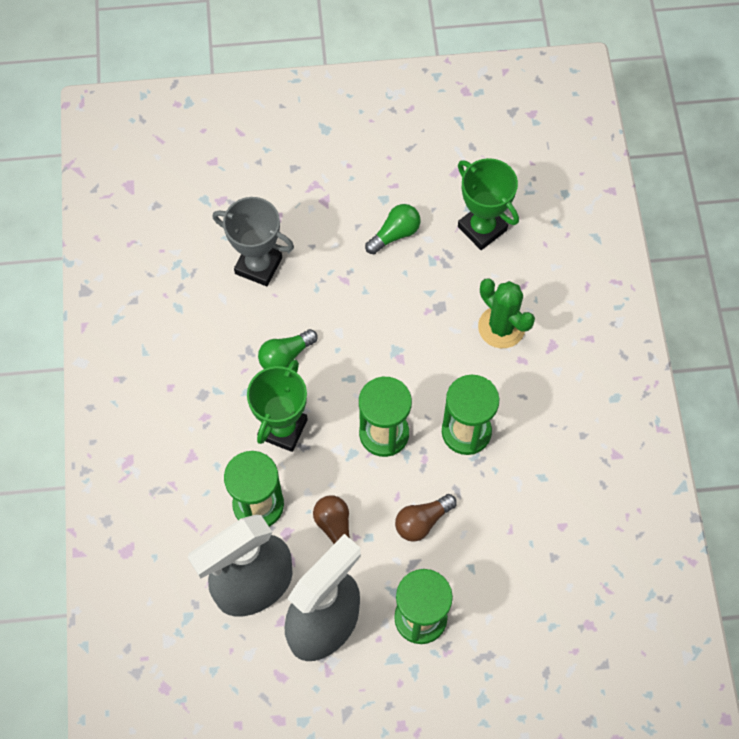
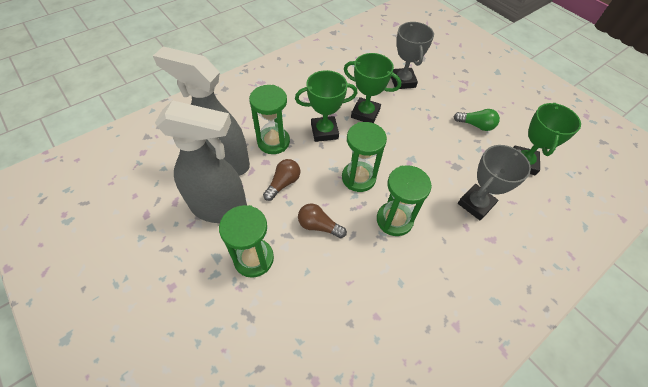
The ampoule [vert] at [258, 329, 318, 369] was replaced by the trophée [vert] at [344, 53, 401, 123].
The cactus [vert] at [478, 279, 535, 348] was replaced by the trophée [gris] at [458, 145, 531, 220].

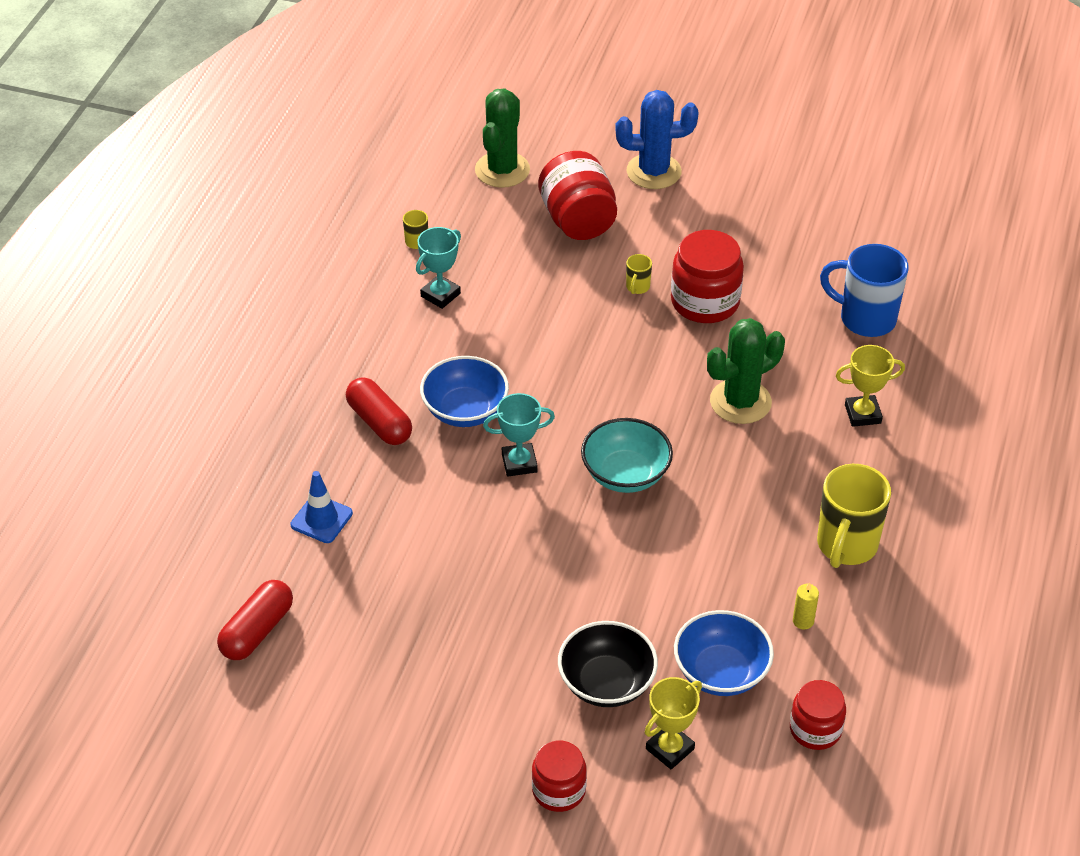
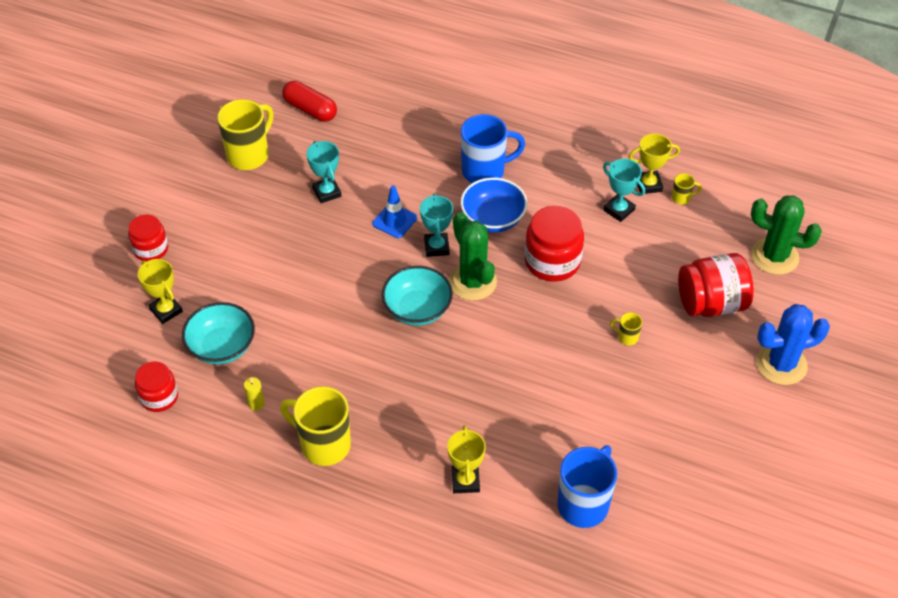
The bol [noir] at [558, 621, 658, 707] disappeared.
The tasse [jaune] at [217, 99, 274, 170] appeared.
The trophée [turquoise] at [306, 141, 341, 203] appeared.
The trophée [jaune] at [629, 133, 680, 194] appeared.
The cône de chantier [bleu] moved from [290, 471, 353, 543] to [372, 185, 417, 238].
The bocal [rouge] moved from [671, 230, 744, 323] to [525, 206, 584, 282].
The cactus [vert] moved from [707, 318, 785, 424] to [449, 212, 497, 301].
The gélule [rouge] at [346, 377, 412, 445] was replaced by the tasse [bleu] at [461, 114, 525, 183].
The bol [bleu] at [674, 610, 774, 696] became the bol [turquoise] at [182, 302, 255, 364].
The cactus [bleu] at [615, 90, 699, 189] turned 75 degrees clockwise.

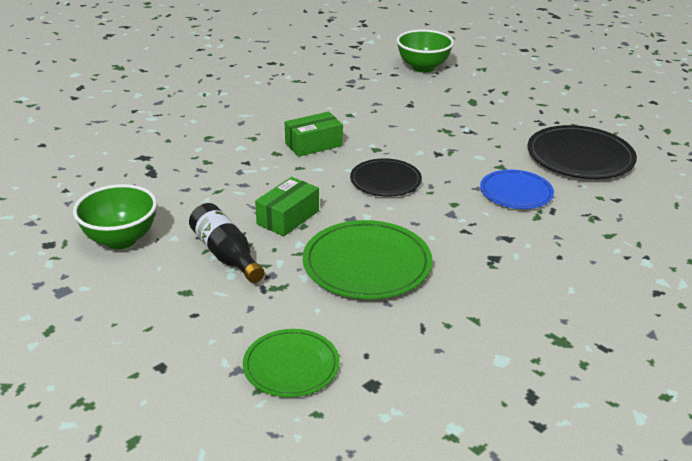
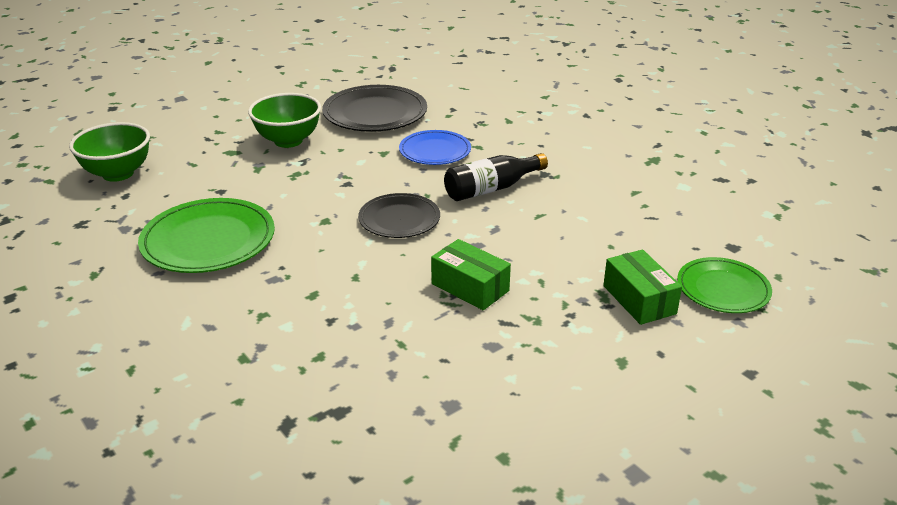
The bol [vert] moved from [73, 184, 157, 249] to [248, 93, 321, 148].
The bouteille [noir] moved from [189, 203, 265, 283] to [444, 153, 548, 201].
The boîte [vert] moved from [285, 112, 343, 157] to [603, 249, 682, 325].
The assiette [vert] moved from [303, 220, 433, 299] to [138, 198, 275, 273].

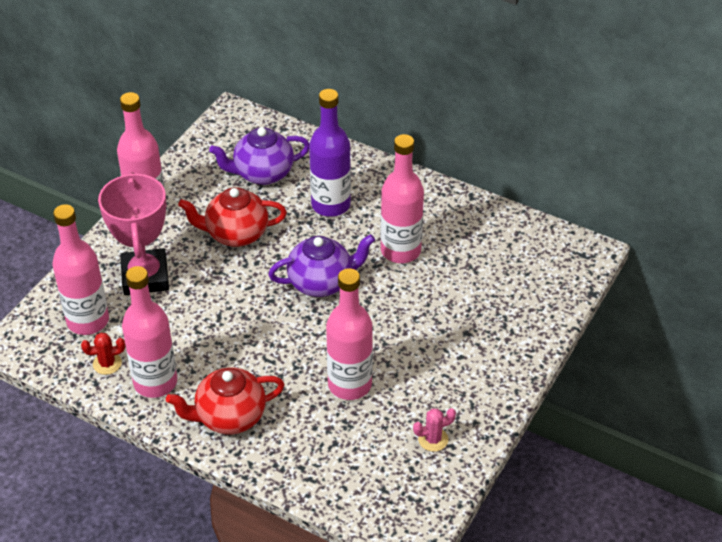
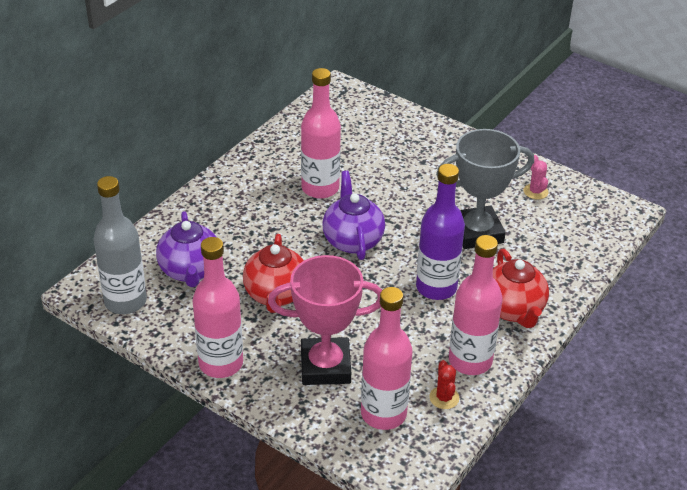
The bouteille [gris] at [93, 176, 147, 314] appeared.
The bouteille [violet] moved from [309, 89, 351, 217] to [416, 164, 465, 300].
The bouteille [rose] at [326, 268, 373, 400] was replaced by the trophée [gris] at [436, 129, 534, 249].

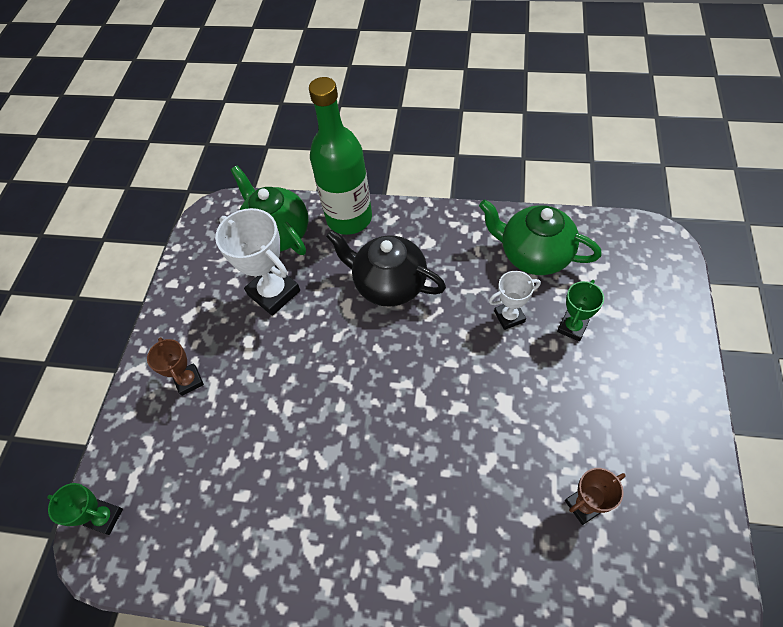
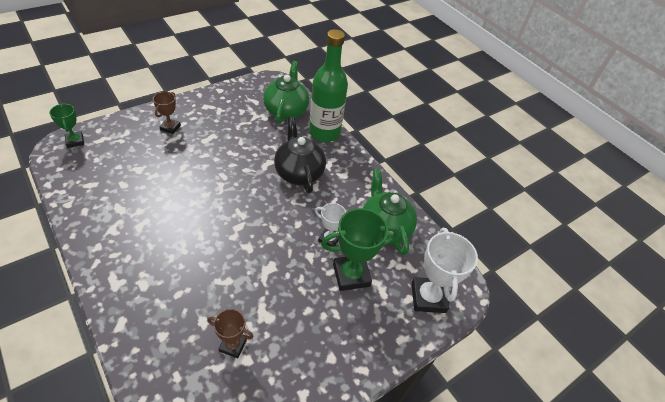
The trophée [blanc] moved from [215, 208, 300, 316] to [411, 228, 478, 313].
The trophée [vert] at [557, 280, 604, 341] changed to 1.76 times the size.

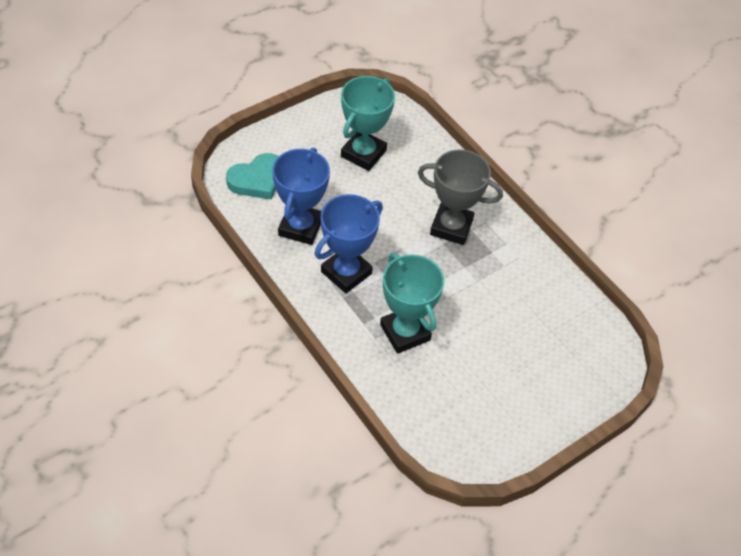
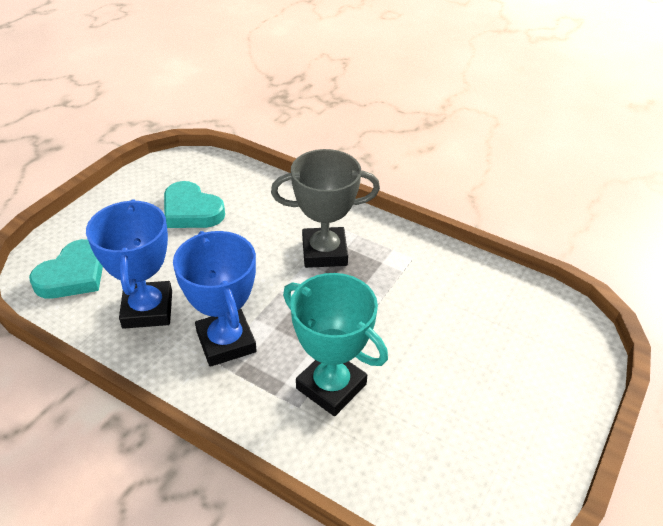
The trophée [turquoise] at [341, 76, 395, 171] was replaced by the cœur [turquoise] at [164, 181, 225, 228].
The trophée [bleu] at [314, 194, 383, 293] turned 45 degrees counterclockwise.

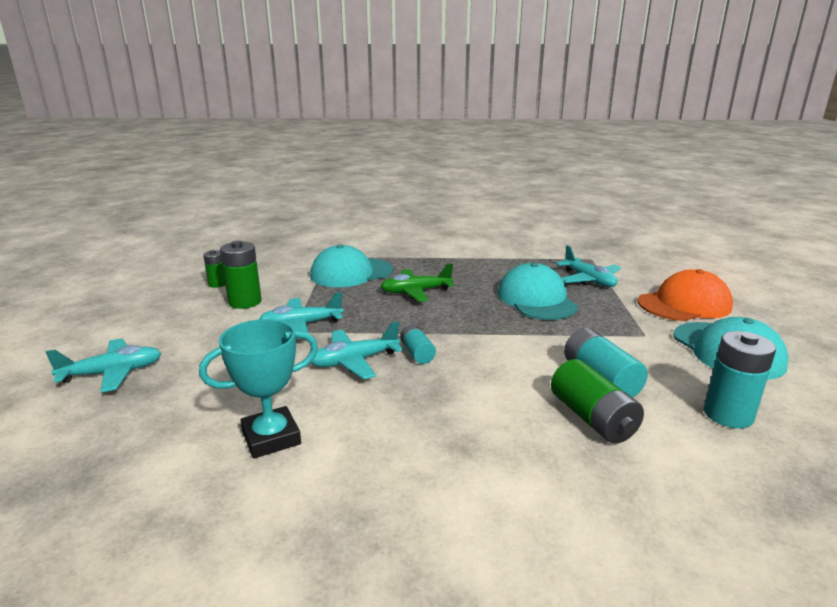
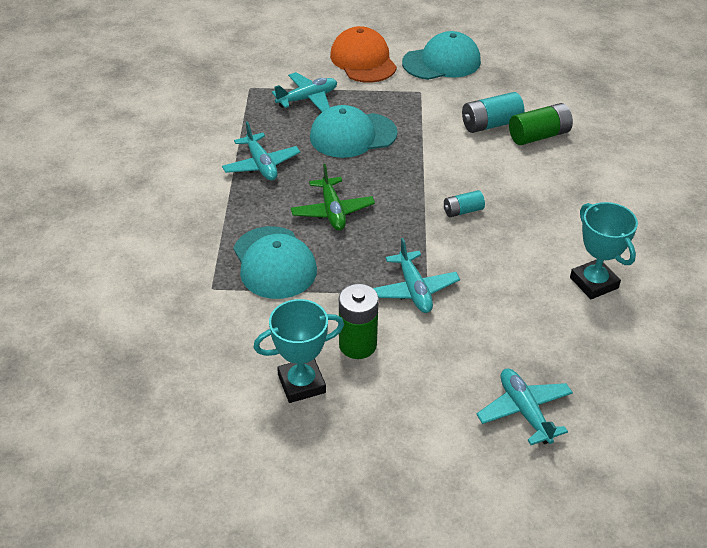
The pile [turquoise] at [704, 331, 776, 428] disappeared.
The avion [turquoise] moved from [311, 321, 403, 380] to [222, 121, 300, 180].
The pile [vert] at [203, 250, 225, 288] was replaced by the trophée [turquoise] at [253, 299, 344, 403].

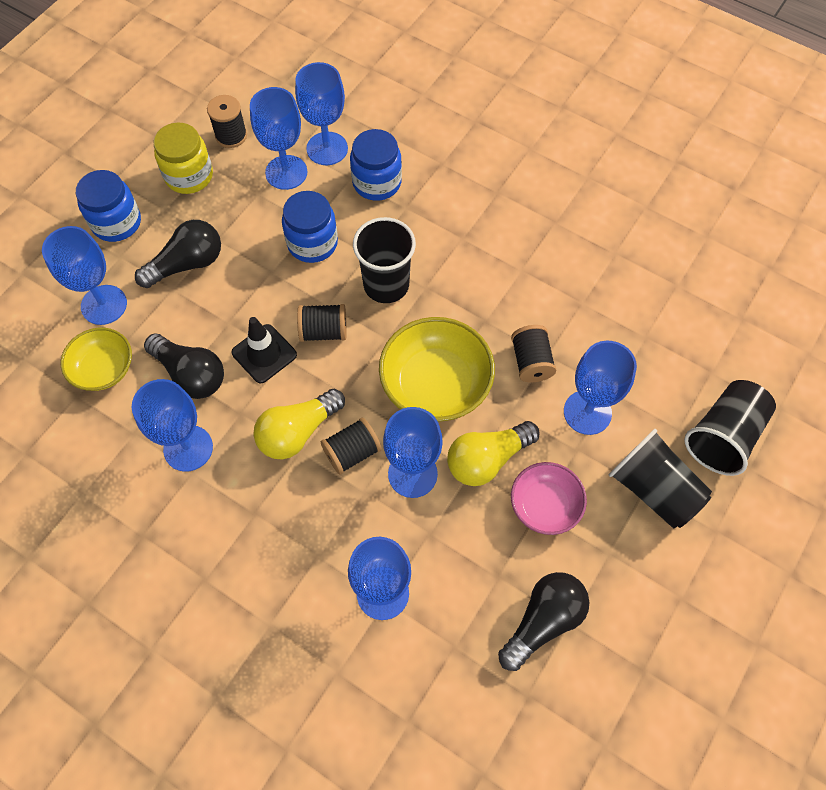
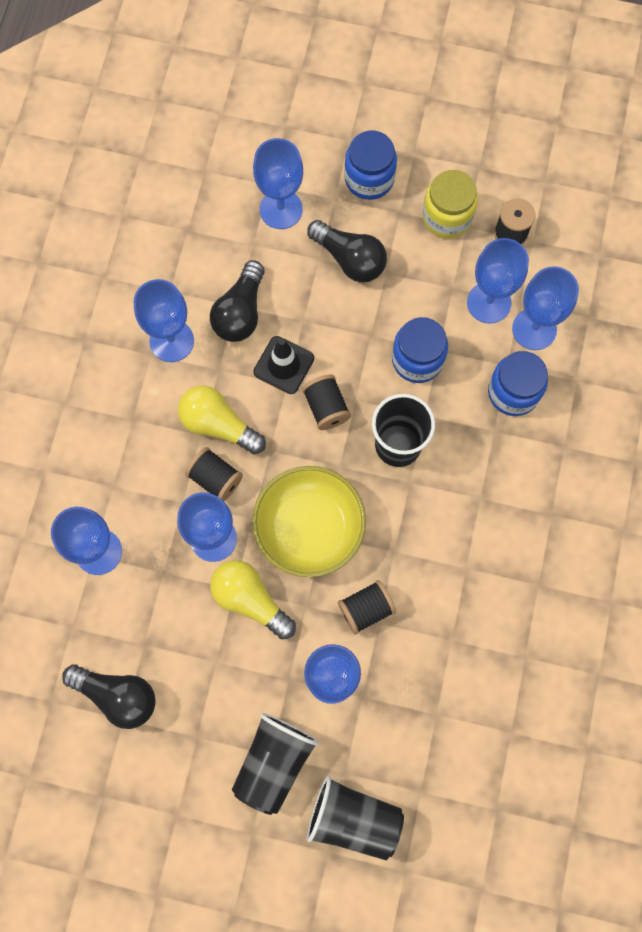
The bol [jaune] at [61, 328, 132, 391] disappeared.
The bol [rose] at [511, 462, 587, 535] disappeared.

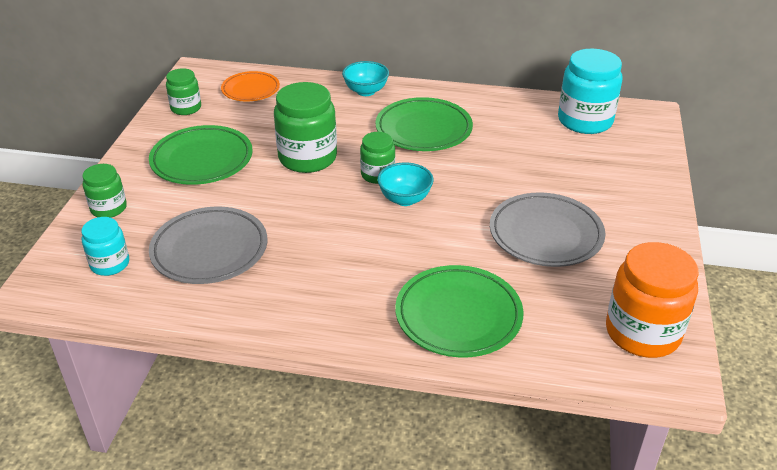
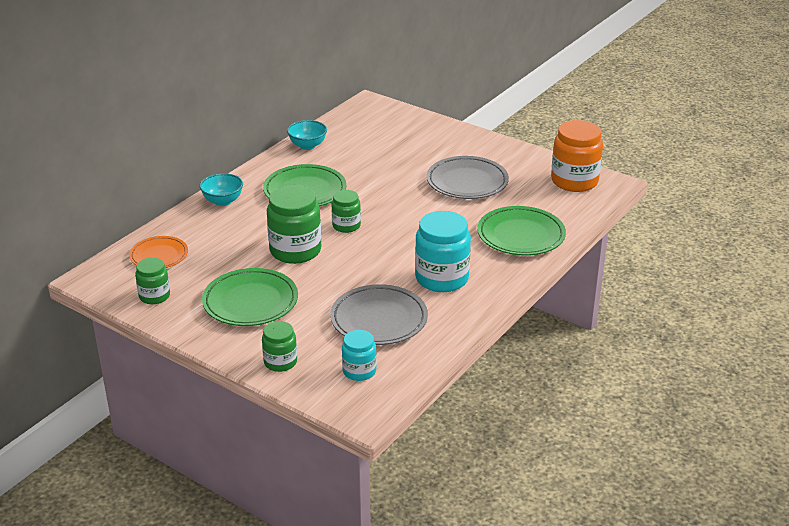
The bol [turquoise] moved from [377, 162, 434, 206] to [287, 120, 327, 150].
The bocal [turquoise] moved from [558, 48, 623, 134] to [415, 211, 471, 292].

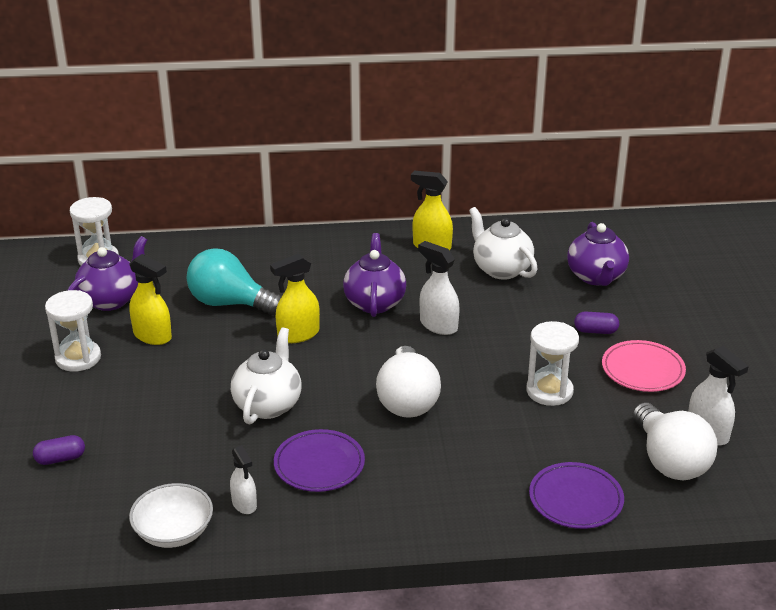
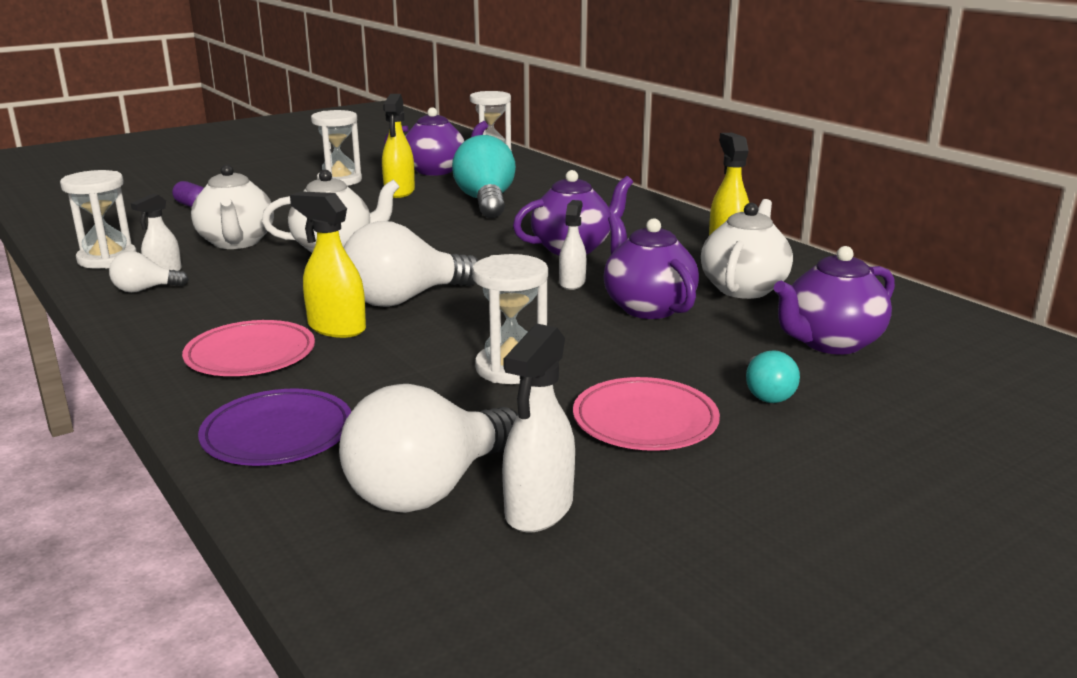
The assiette [violet] at [274, 429, 365, 492] disappeared.
The gélule [violet] at [574, 311, 619, 334] disappeared.
The ampoule [blanc] at [109, 251, 189, 293] appeared.
The assiette [rose] at [182, 320, 315, 376] appeared.
The théière [blanc] at [191, 164, 274, 249] appeared.
The théière [violet] at [603, 214, 699, 319] appeared.
The ampoule [turquoise] at [746, 350, 800, 403] appeared.
The vaporisateur [jaune] moved from [270, 254, 320, 343] to [290, 191, 366, 338].
The bol [blanc] at [129, 483, 213, 548] was replaced by the sablier [blanc] at [60, 170, 137, 268].
The vaporisateur [blanc] at [418, 241, 460, 335] changed to 0.66 times the size.

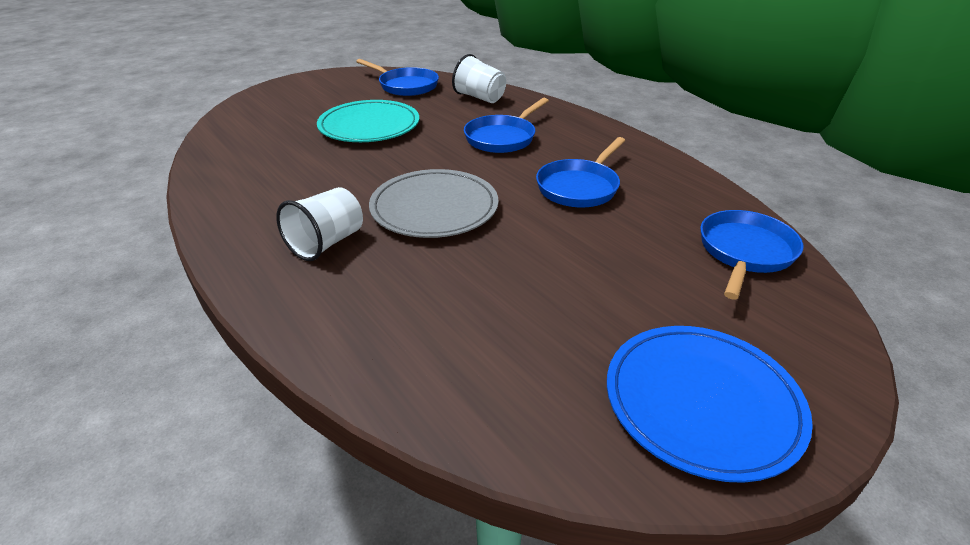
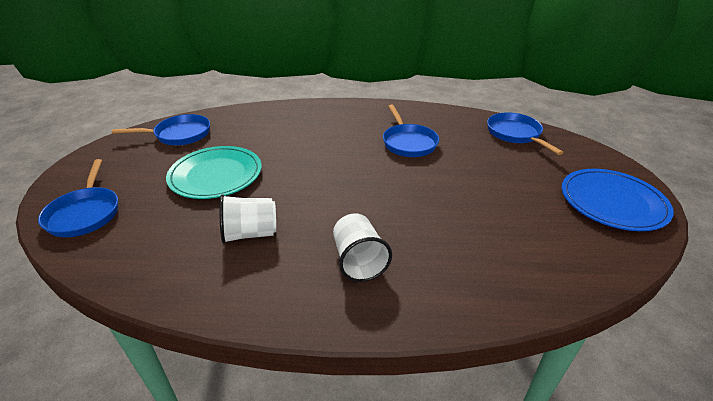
The assiette [gris] at [369, 169, 499, 238] disappeared.
The gobelet [blanc] moved from [452, 54, 506, 103] to [219, 194, 276, 244].
The poêle [bleu] moved from [464, 98, 549, 153] to [38, 159, 118, 237].

